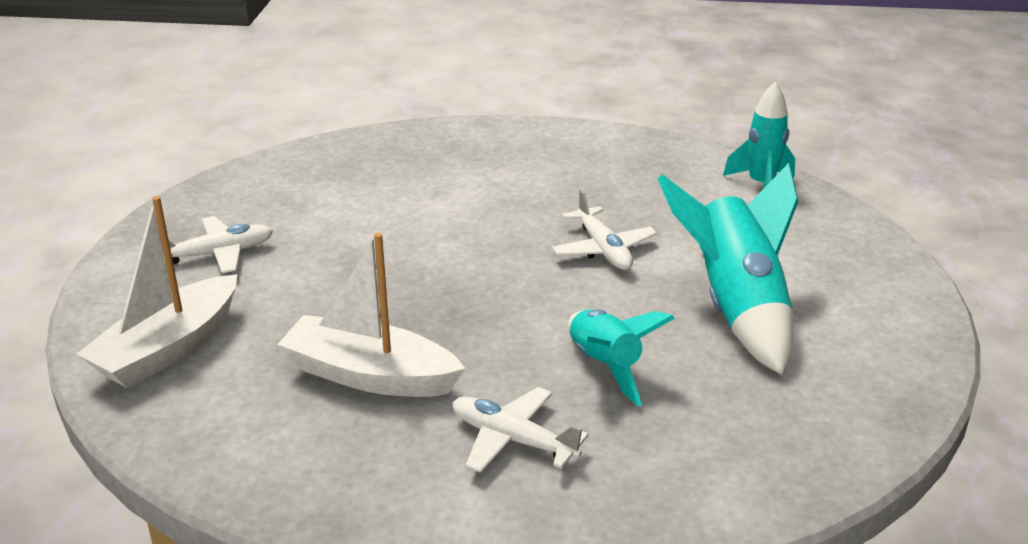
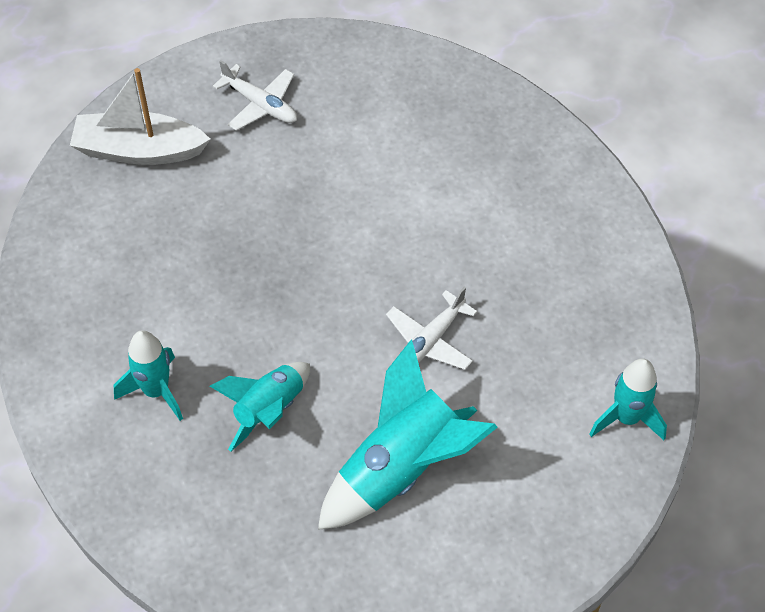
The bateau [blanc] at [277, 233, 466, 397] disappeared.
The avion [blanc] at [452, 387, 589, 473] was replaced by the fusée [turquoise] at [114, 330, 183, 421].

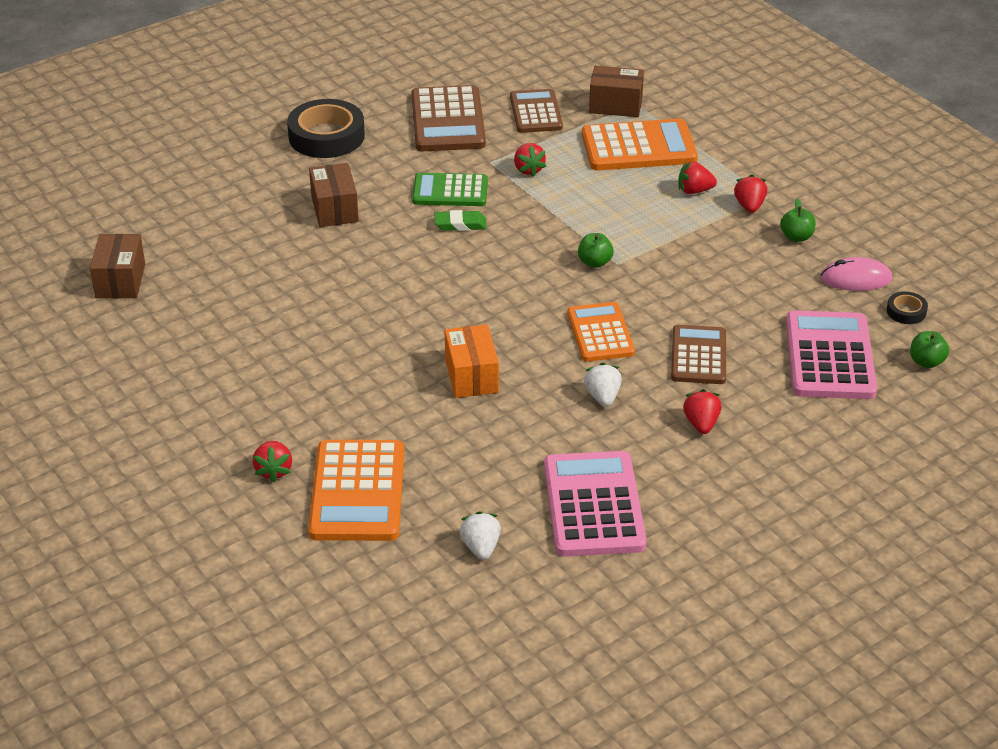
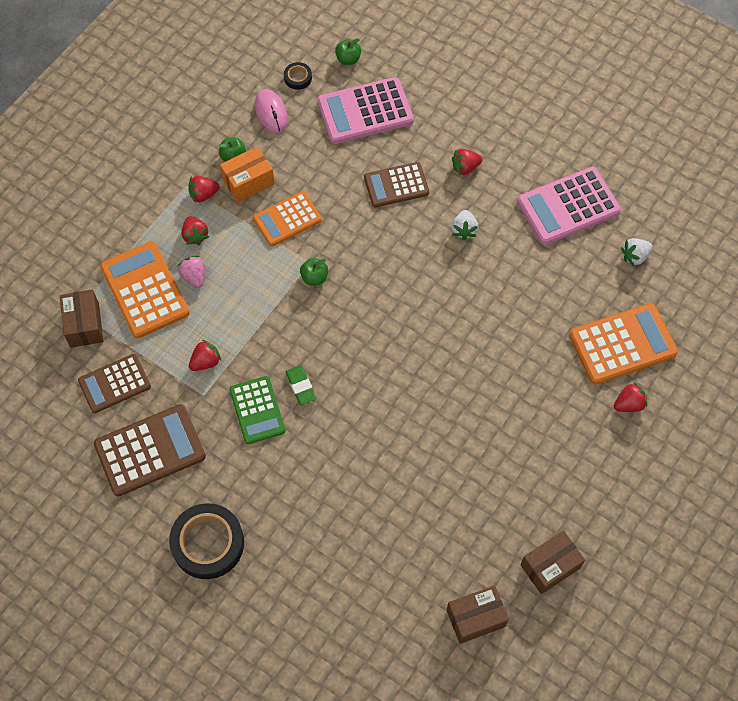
The fraise [rose] at [178, 256, 205, 288] appeared.
The boîte [marron] moved from [309, 163, 359, 227] to [520, 531, 585, 594].
The boîte [orange] moved from [445, 324, 499, 398] to [220, 146, 274, 203].
The calculatrice [orange] moved from [567, 302, 635, 362] to [253, 191, 322, 246].
The fraise [blanc] at [584, 363, 622, 407] turned 60 degrees counterclockwise.

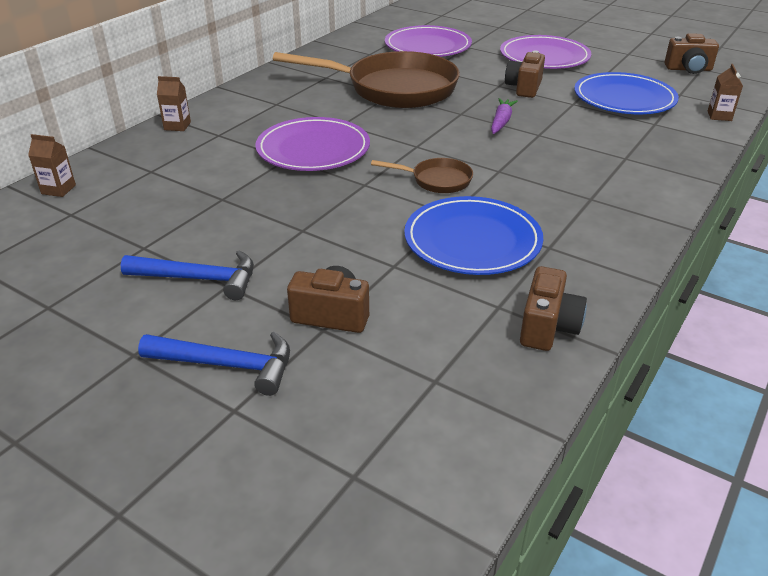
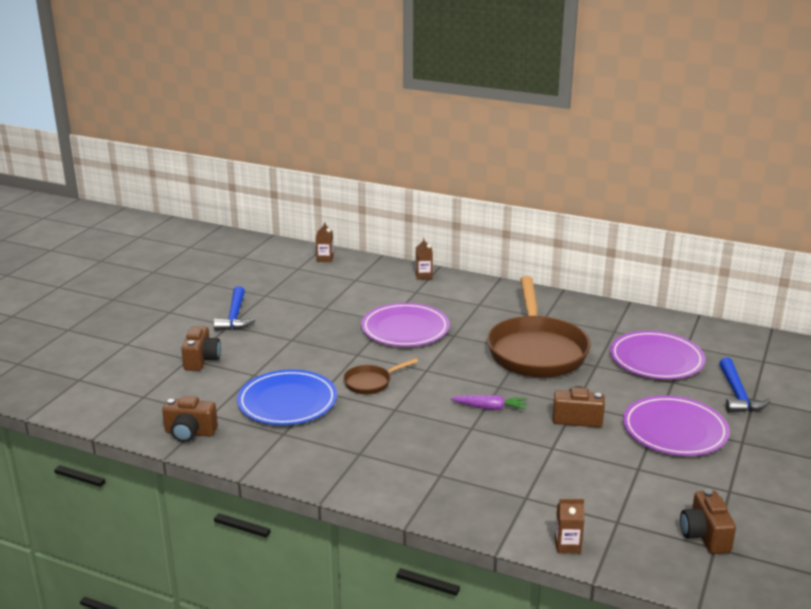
The assiette [bleu] at [574, 72, 679, 114] disappeared.
The marteau [bleu] moved from [138, 332, 290, 396] to [719, 357, 771, 413].
The poêle [marron] at [371, 158, 473, 193] turned 60 degrees clockwise.

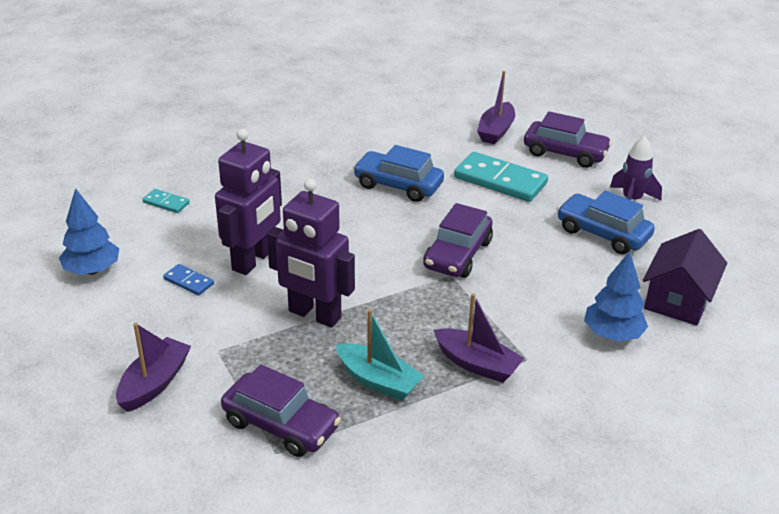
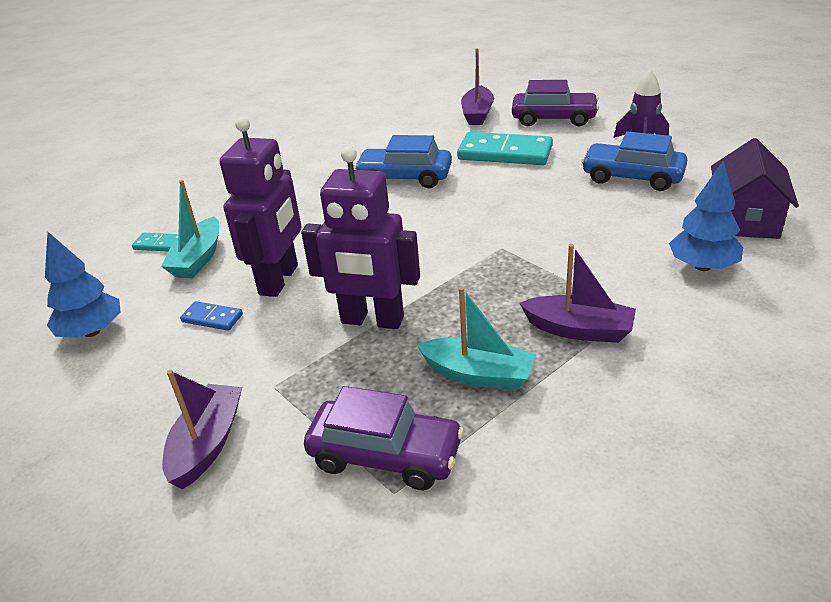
The voiture [violet] at [423, 203, 493, 278] disappeared.
The bateau [turquoise] at [161, 180, 219, 278] appeared.

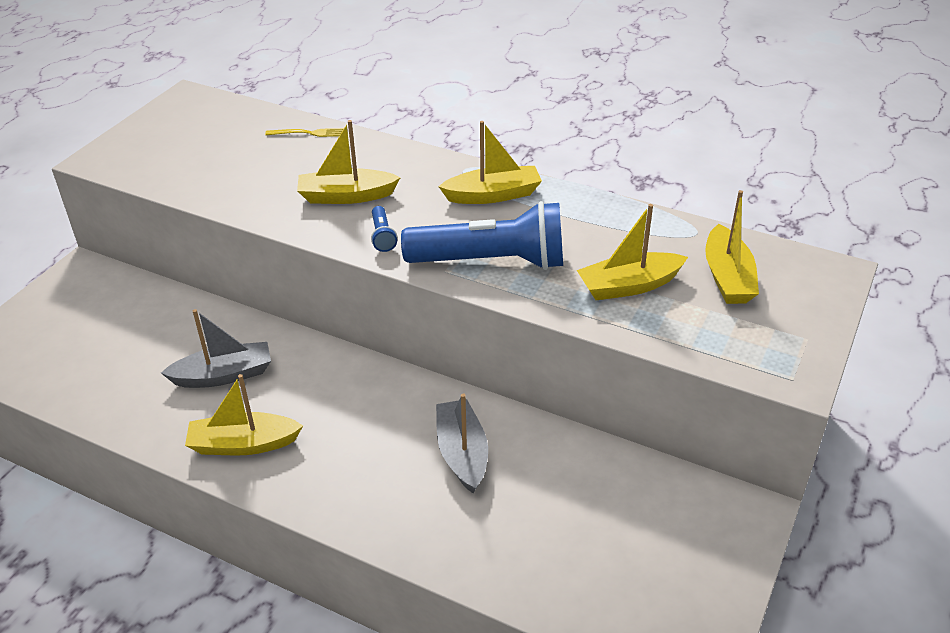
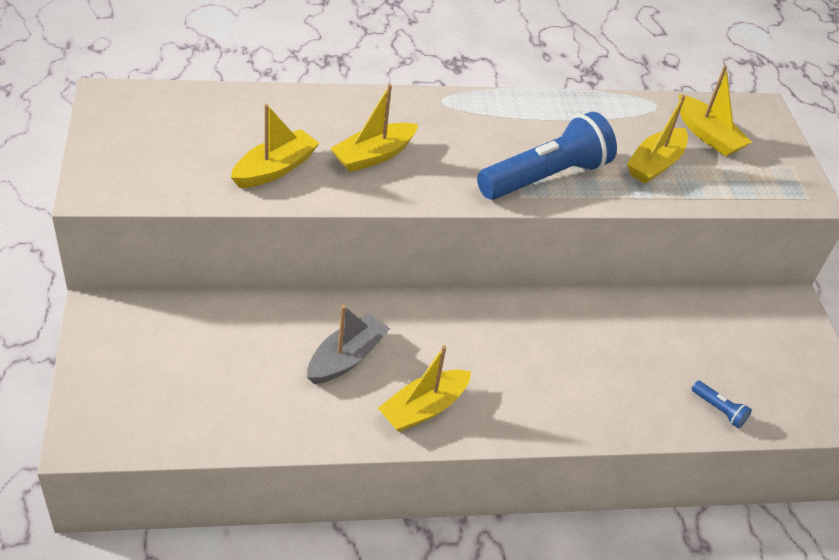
The fourchette [jaune] at [265, 128, 344, 137] disappeared.
The bateau [gris] at [436, 393, 488, 493] disappeared.
The lampe de poche [bleu] moved from [371, 206, 397, 252] to [692, 381, 752, 428].
The bateau [jaune] moved from [438, 121, 542, 204] to [231, 104, 319, 188].

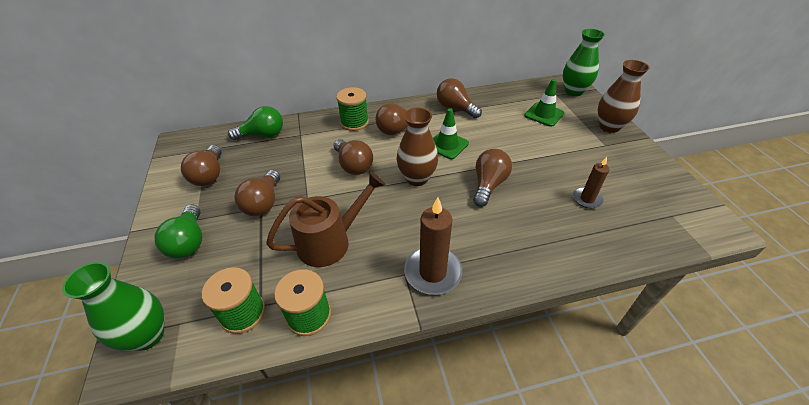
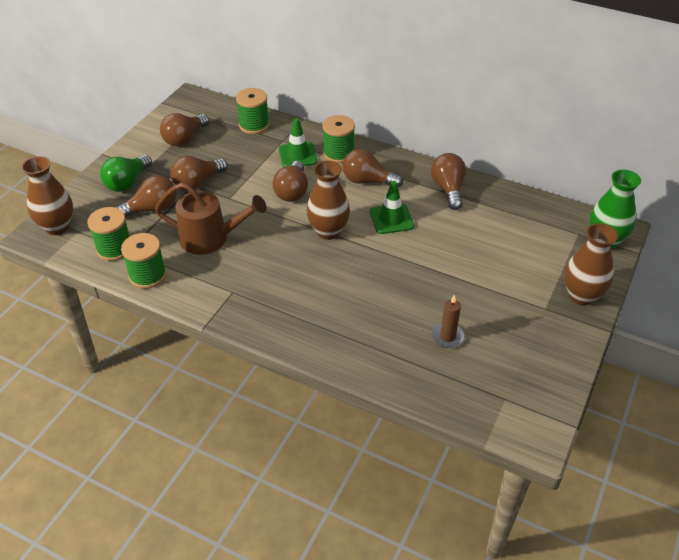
The bougie [marron] at [404, 197, 462, 295] disappeared.
The ampoule [marron] moved from [473, 149, 512, 207] to [115, 175, 176, 217].
The cône de chantier [vert] moved from [524, 79, 564, 127] to [279, 118, 317, 167].
The ampoule [vert] at [228, 106, 283, 140] was replaced by the bobine [vert] at [236, 88, 269, 134].
The vase [vert] at [62, 262, 164, 351] became the vase [marron] at [21, 156, 73, 235].

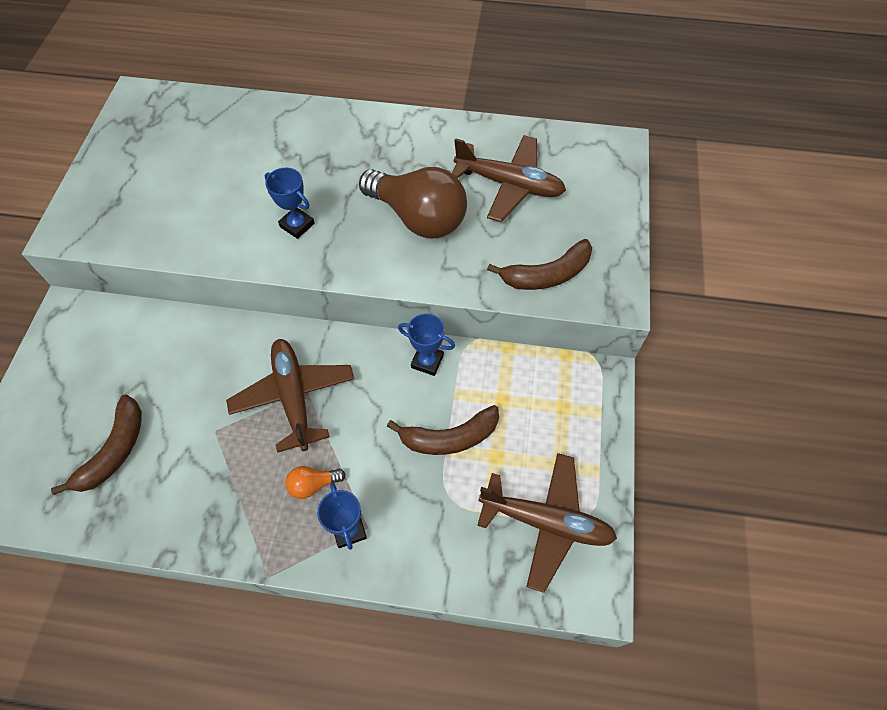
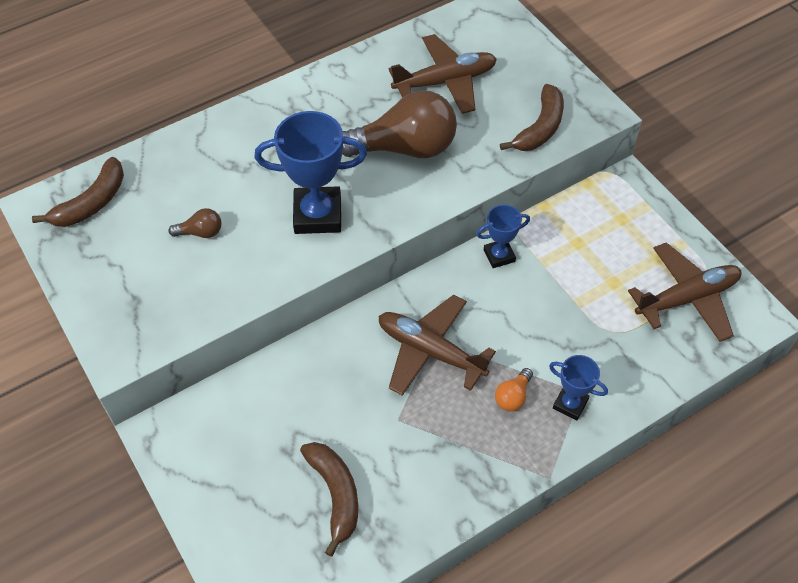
The ampoule [marron] at [169, 208, 221, 238] appeared.
The banane [marron] moved from [387, 405, 499, 455] to [32, 157, 124, 227].
The trophée [bleu] at [265, 168, 315, 239] changed to 1.81 times the size.

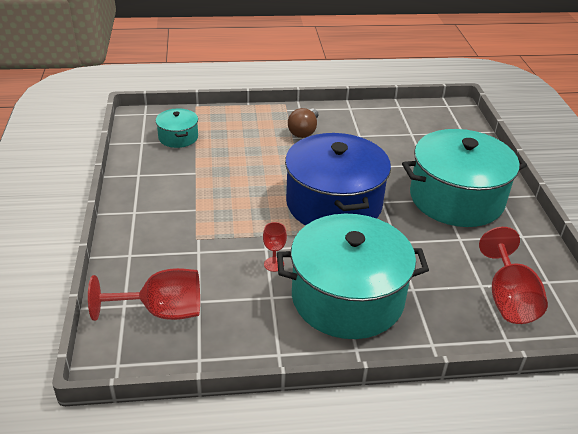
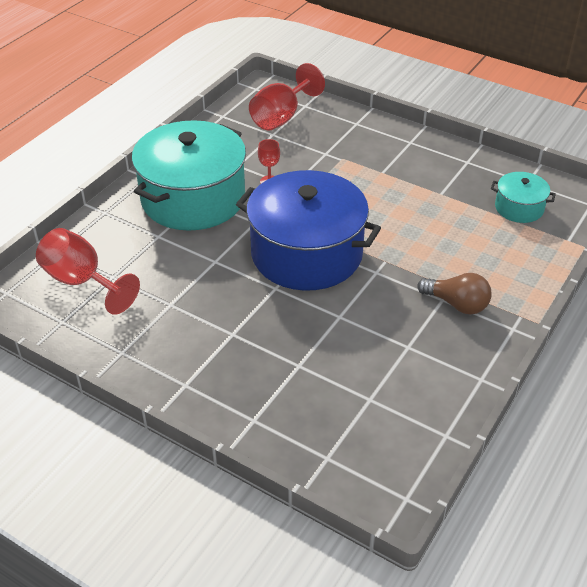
The marmite [turquoise] at [402, 129, 527, 227] disappeared.
The ampoule [marron] at [288, 108, 318, 138] turned 150 degrees clockwise.

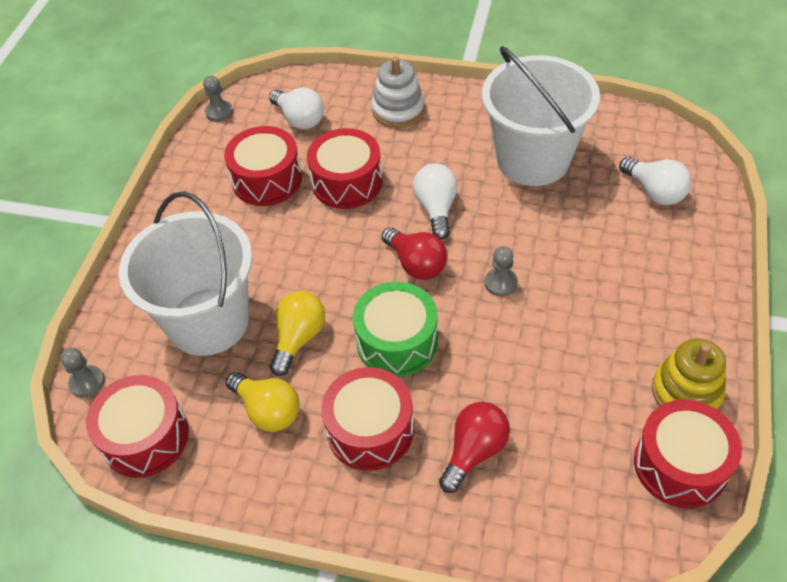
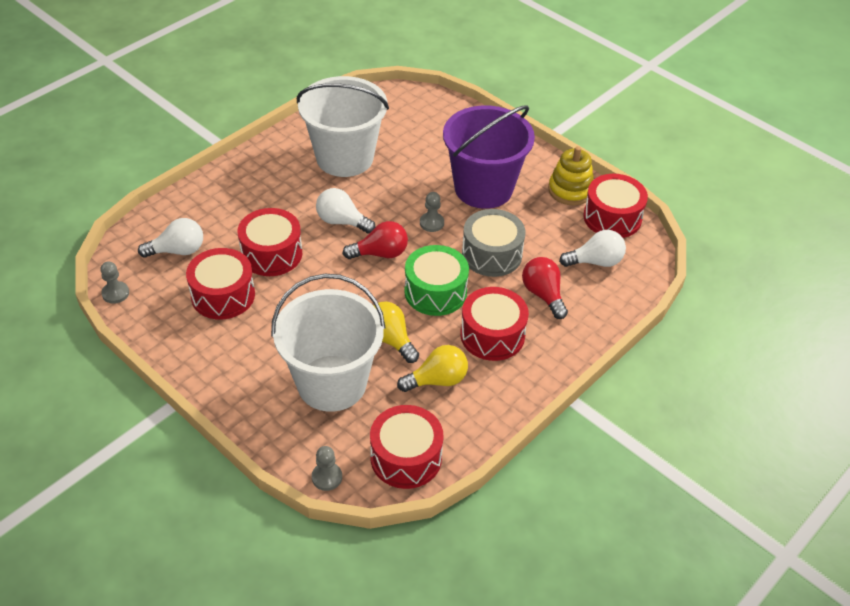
The jouet à empiler [blanc] at [371, 56, 425, 128] disappeared.
The seau [violet] at [443, 105, 535, 209] appeared.
The tambour [gris] at [462, 209, 526, 277] appeared.
The ampoule [blanc] moved from [619, 157, 691, 205] to [559, 230, 626, 267].

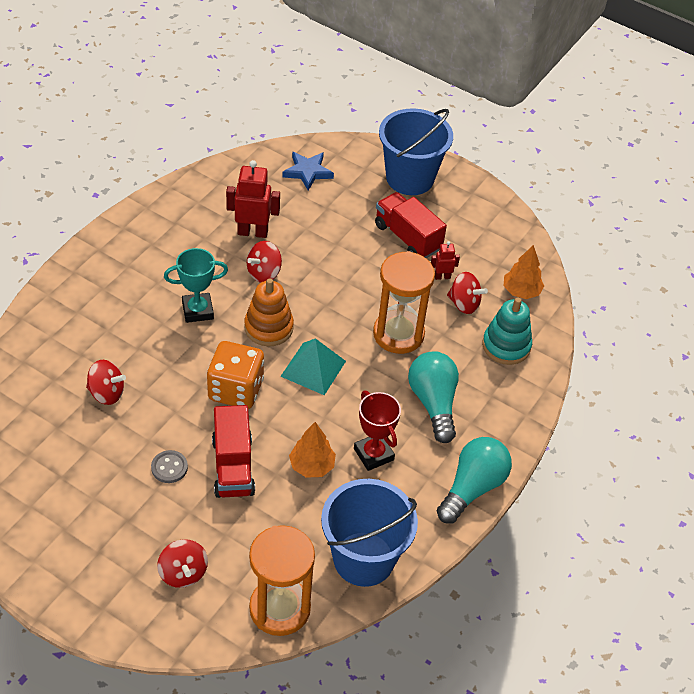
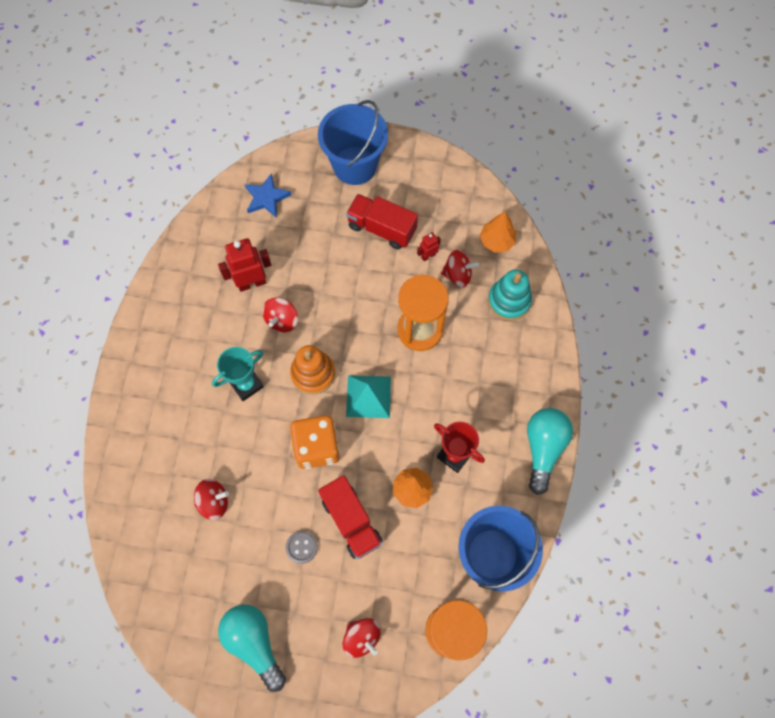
The ampoule [turquoise] moved from [408, 351, 459, 443] to [218, 605, 286, 692].

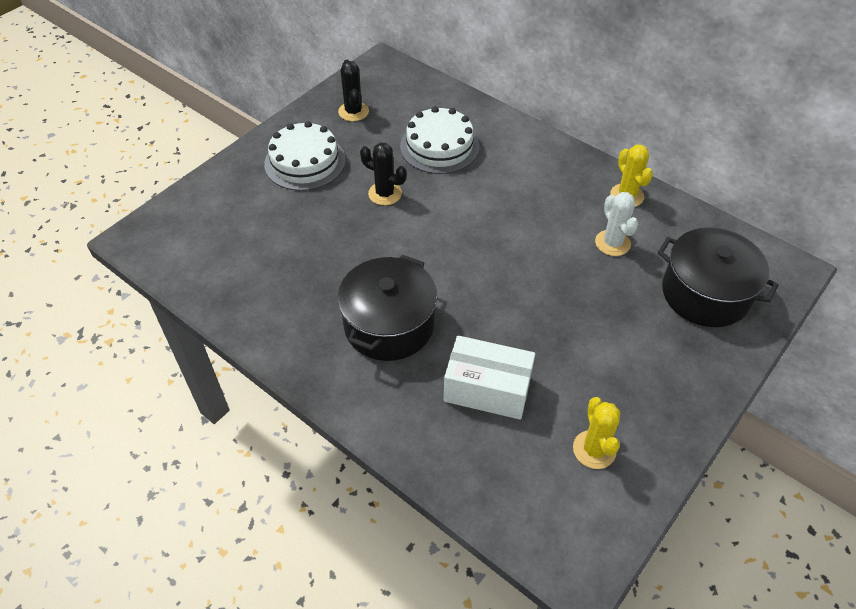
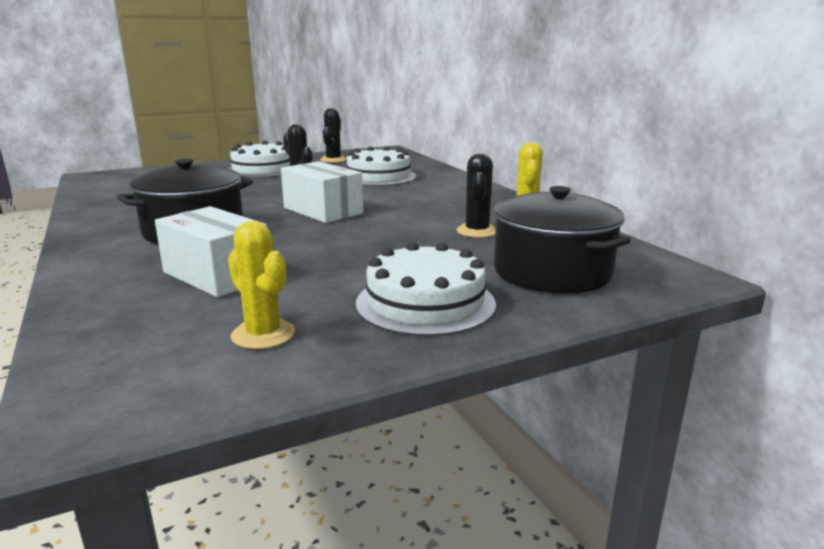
The boîte [blanc] at [281, 161, 363, 223] appeared.
The gâteau [blanc] at [356, 242, 496, 337] appeared.
The cactus [blanc] at [595, 192, 638, 256] became the cactus [noir] at [456, 153, 496, 238].
The cactus [jaune] at [573, 397, 620, 469] turned 60 degrees counterclockwise.

